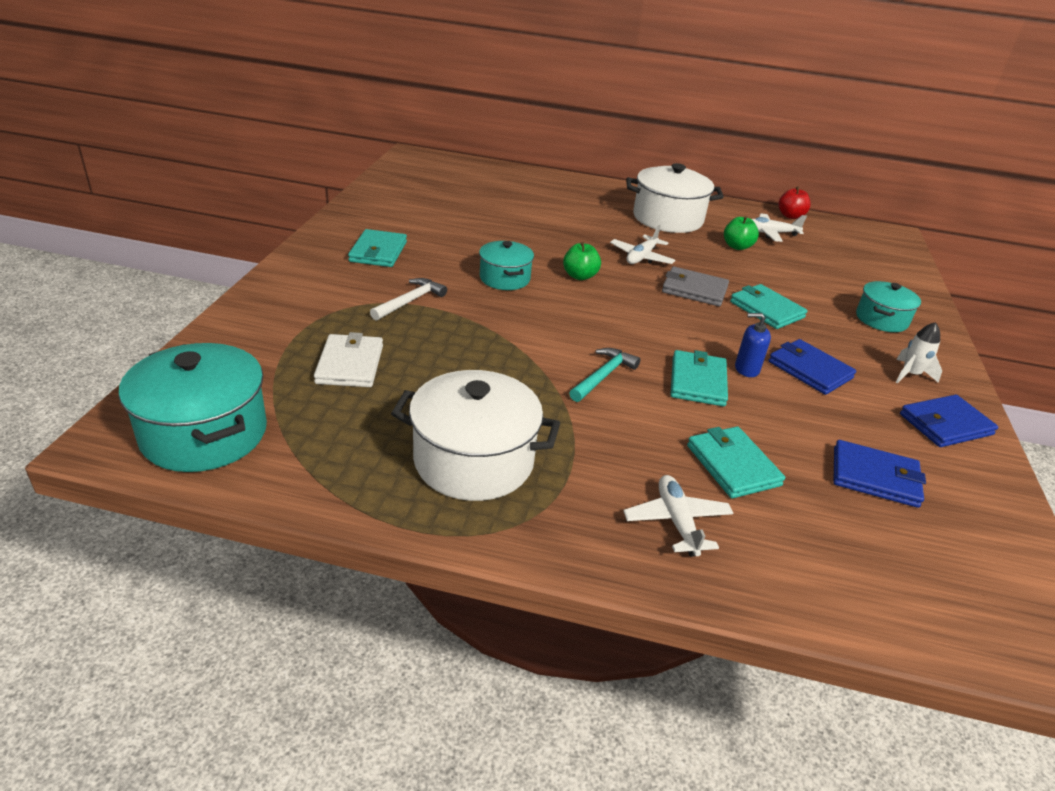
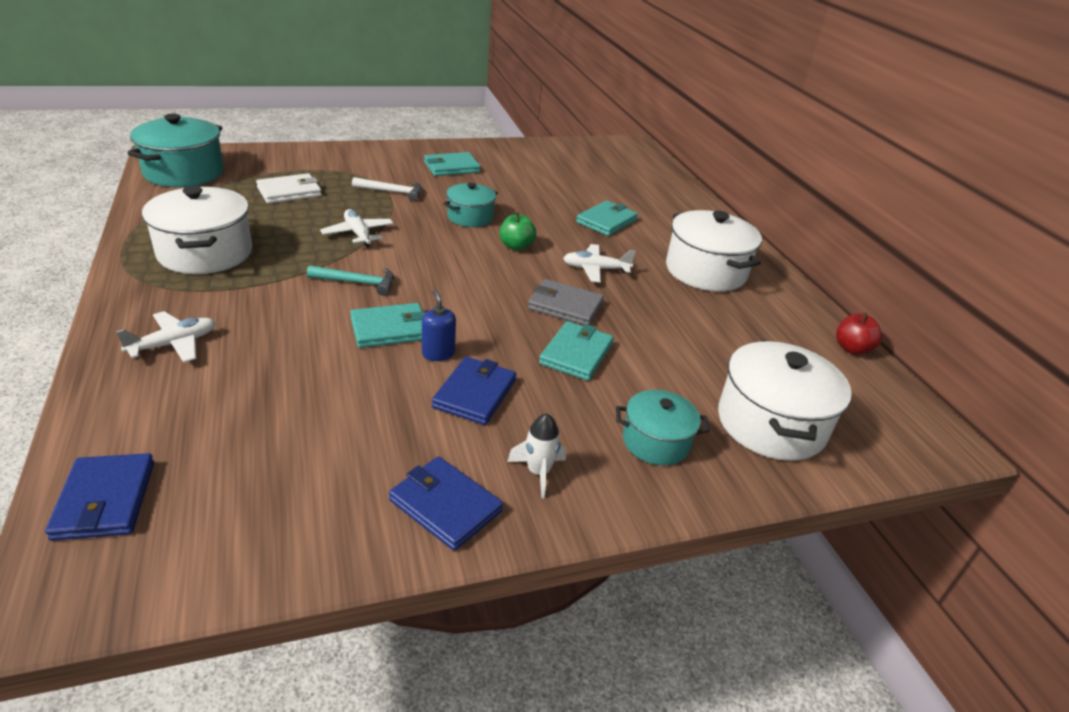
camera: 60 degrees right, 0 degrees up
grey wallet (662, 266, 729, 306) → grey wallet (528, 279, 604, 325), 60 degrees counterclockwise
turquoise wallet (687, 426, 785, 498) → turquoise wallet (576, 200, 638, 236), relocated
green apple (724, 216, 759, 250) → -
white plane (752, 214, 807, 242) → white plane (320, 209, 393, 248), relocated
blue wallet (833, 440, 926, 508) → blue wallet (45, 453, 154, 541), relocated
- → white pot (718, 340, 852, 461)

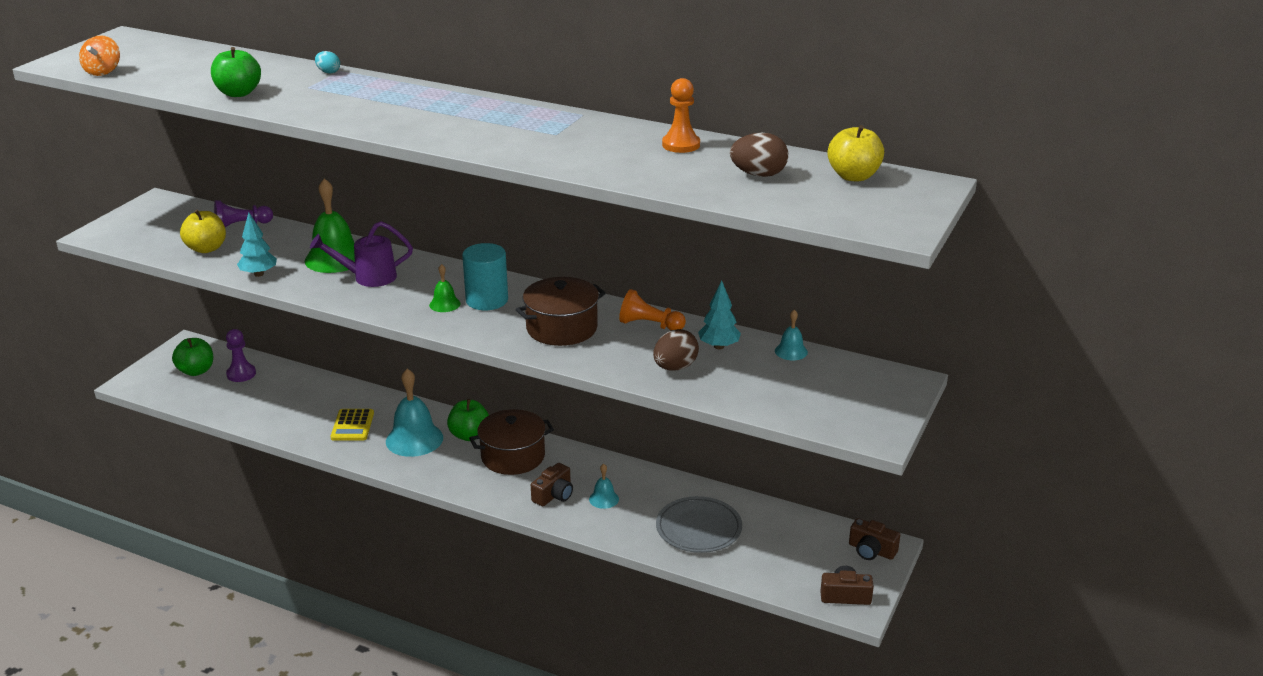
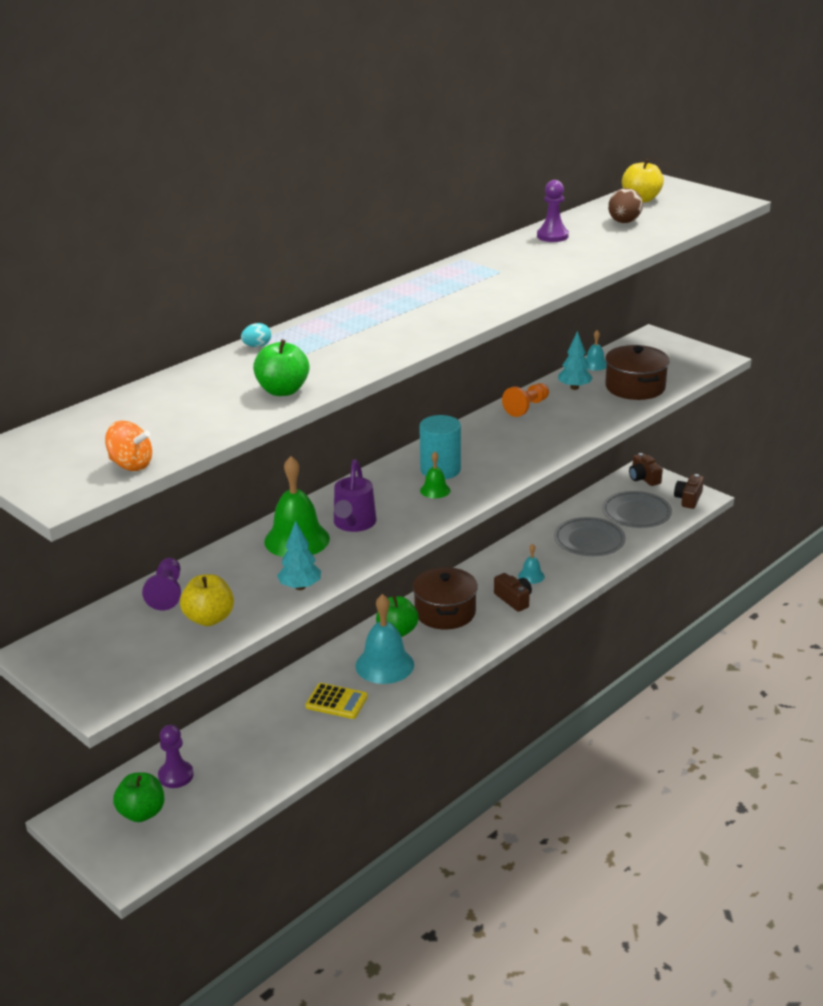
camera: 70 degrees left, 0 degrees up
brown pot (515, 277, 606, 346) → brown pot (605, 345, 670, 400), relocated
brown egg (653, 329, 699, 371) → -
orange pawn (662, 78, 700, 153) → purple pawn (537, 180, 569, 242)
brown camera (849, 518, 900, 560) → brown camera (629, 453, 663, 486), 105 degrees clockwise
- → grey plate (602, 491, 672, 528)

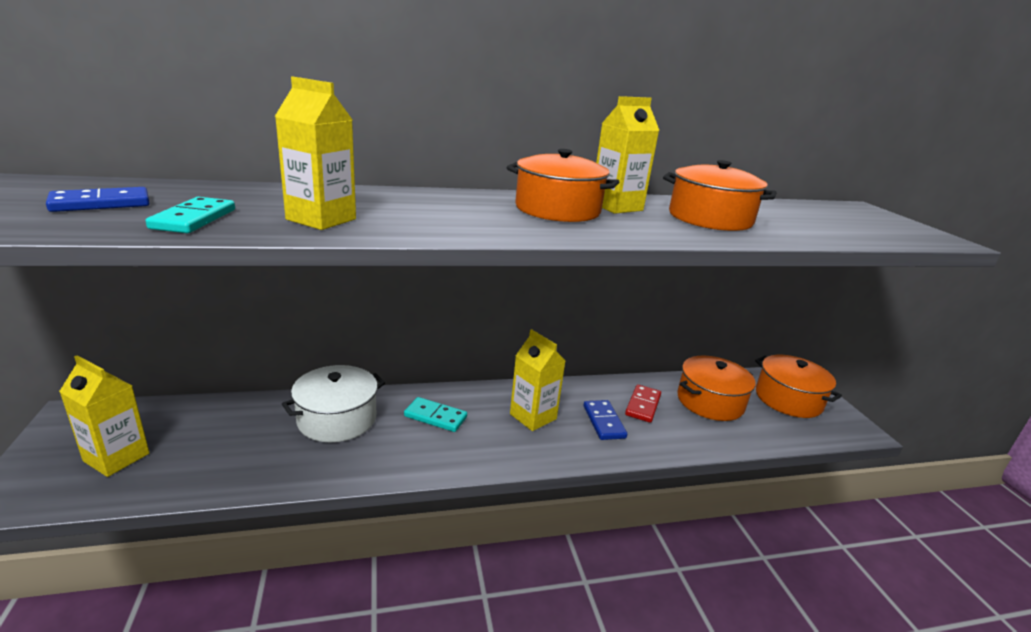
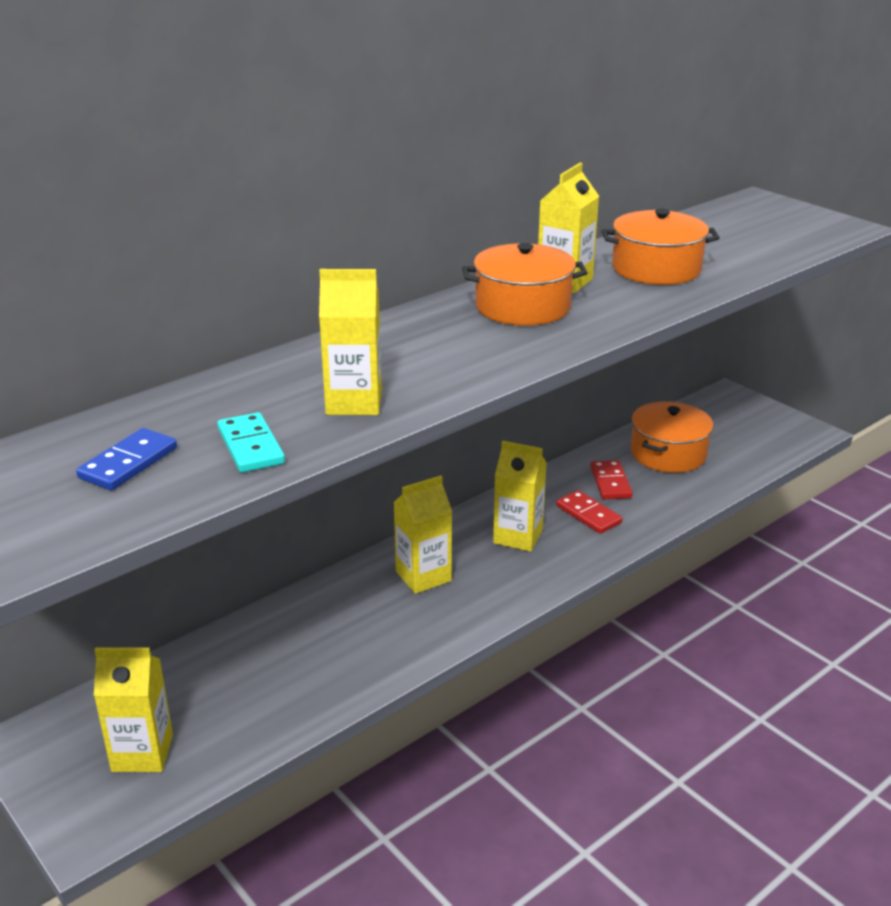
camera: 25 degrees left, 5 degrees up
white pot (282, 365, 385, 442) → -
turquoise domino (404, 397, 467, 432) → yellow carton (394, 475, 452, 594)
blue domino (584, 400, 627, 440) → red domino (556, 490, 622, 534)
orange pot (755, 355, 842, 418) → -

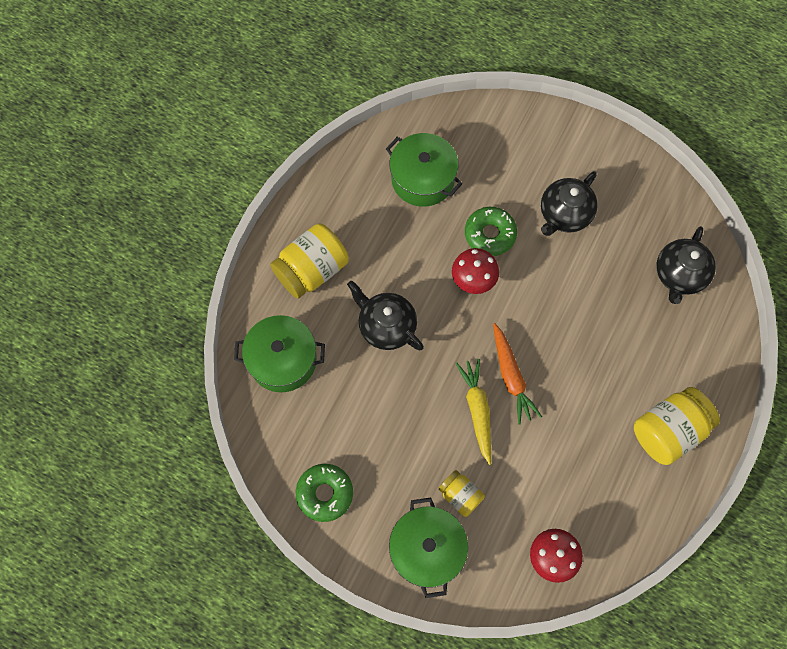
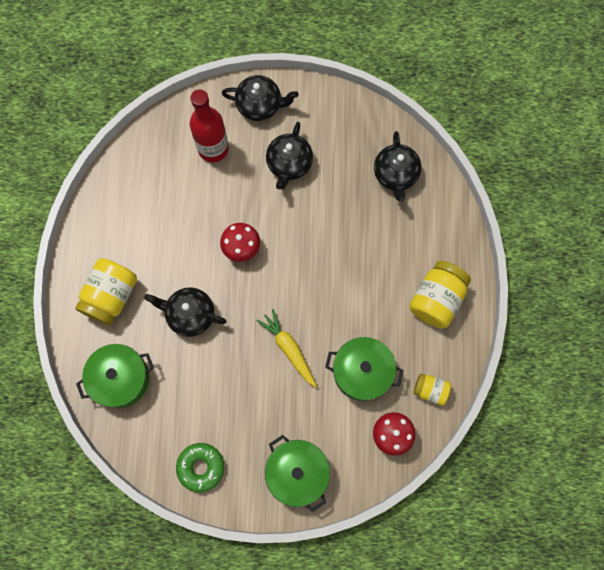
camera: 25 degrees left, 5 degrees up
green pot (386, 133, 462, 207) → green pot (325, 337, 404, 401), relocated
yellow jar (438, 470, 485, 517) → yellow jar (413, 374, 451, 406), relocated
green donut (465, 207, 517, 256) → -
orange carrot (493, 323, 542, 424) → -
- → red bottle (190, 89, 229, 162)
- → black teapot (222, 75, 299, 121)

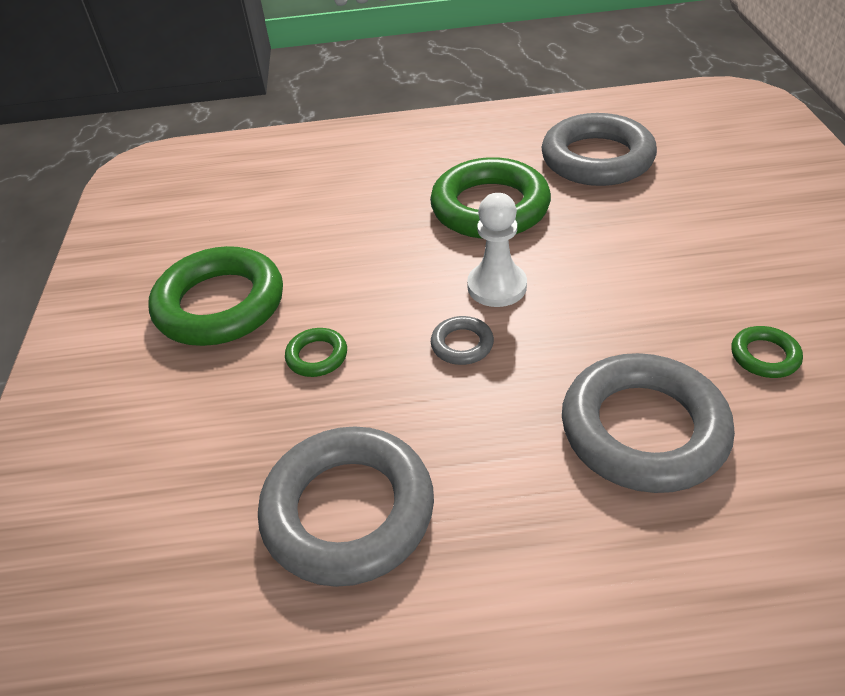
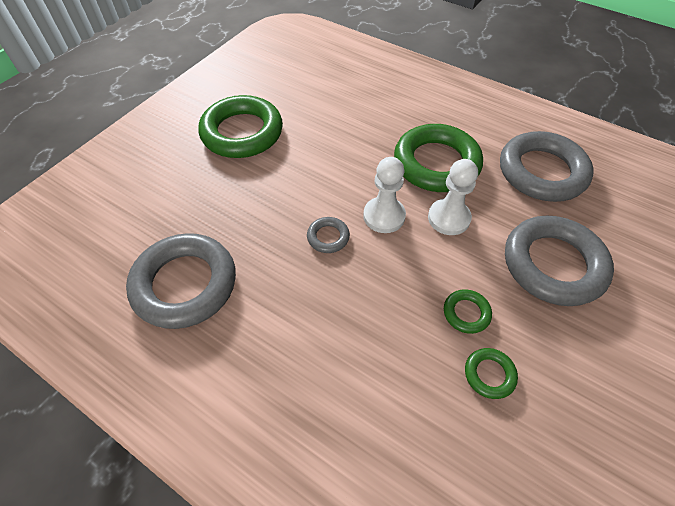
camera: 35 degrees right, 10 degrees up
green ring (285, 328, 347, 377) → green ring (444, 289, 492, 334), relocated
grey ring (562, 353, 735, 493) → grey ring (505, 216, 614, 306), relocated
- → white pawn (428, 159, 478, 235)

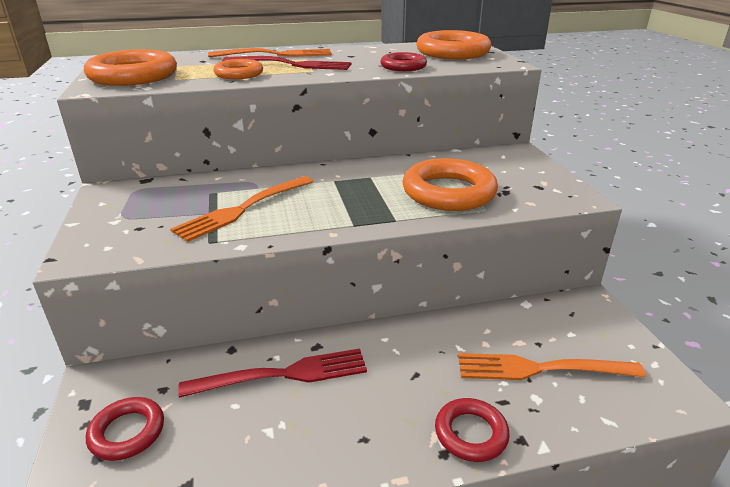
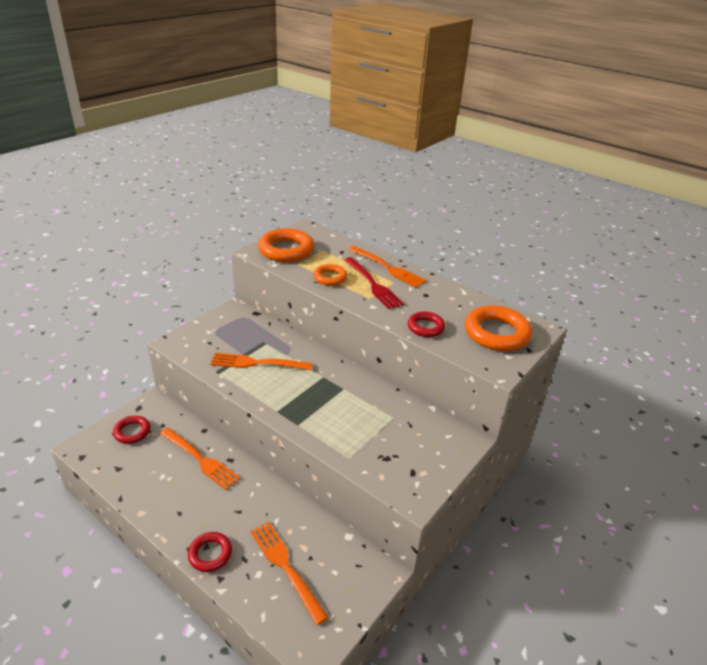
camera: 50 degrees right, 5 degrees up
red fork (178, 349, 367, 398) → orange fork (160, 428, 240, 490)
orange ring (403, 158, 498, 211) → -

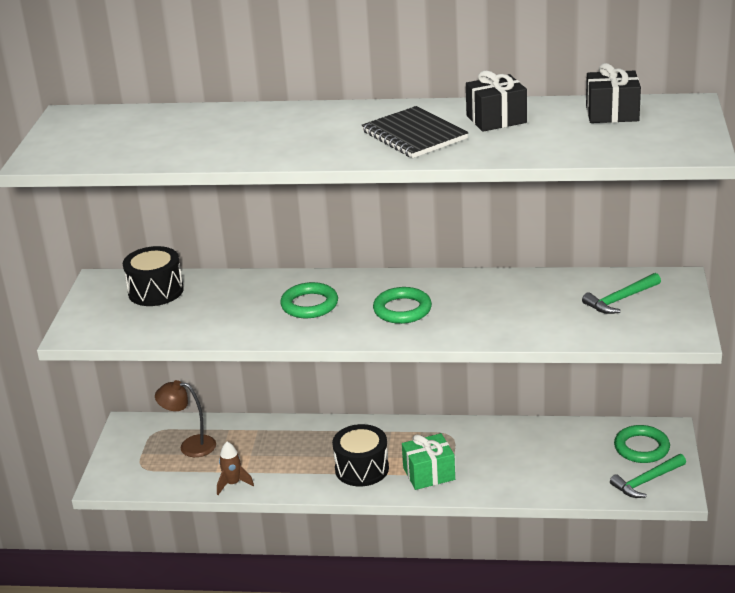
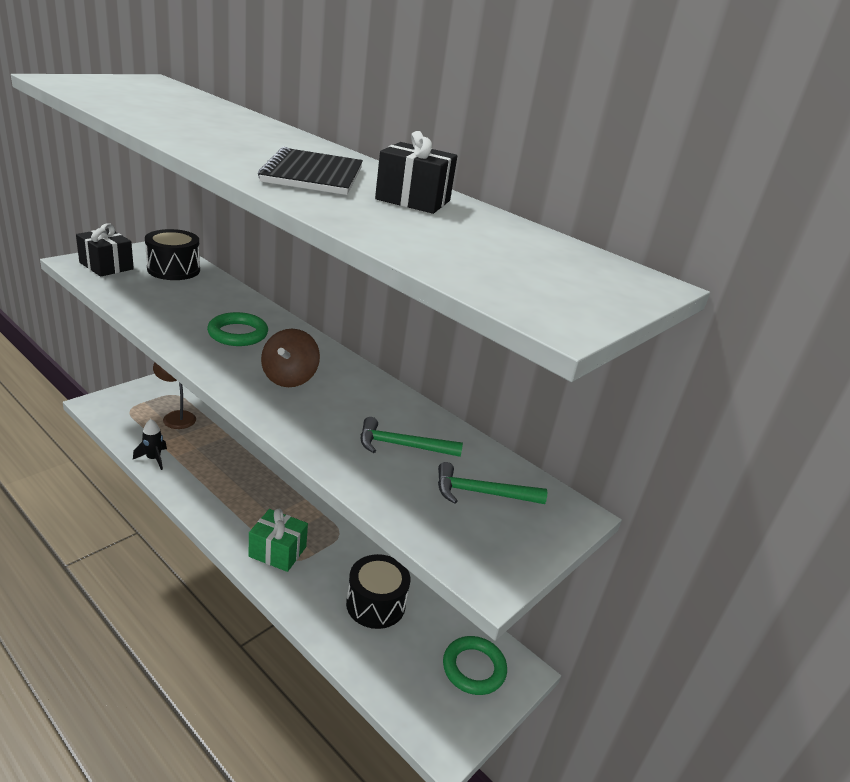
camera: 30 degrees right, 0 degrees up
brown rocket (217, 442, 254, 495) → black rocket (133, 419, 167, 470)
black drum (332, 424, 389, 487) → black drum (346, 554, 410, 629), relocated
green ring (373, 287, 432, 324) → brown spinning top (261, 329, 320, 387)
black gift (586, 63, 641, 123) → black gift (76, 223, 134, 276), relocated
green hammer (610, 454, 686, 498) → green hammer (361, 417, 463, 457), relocated

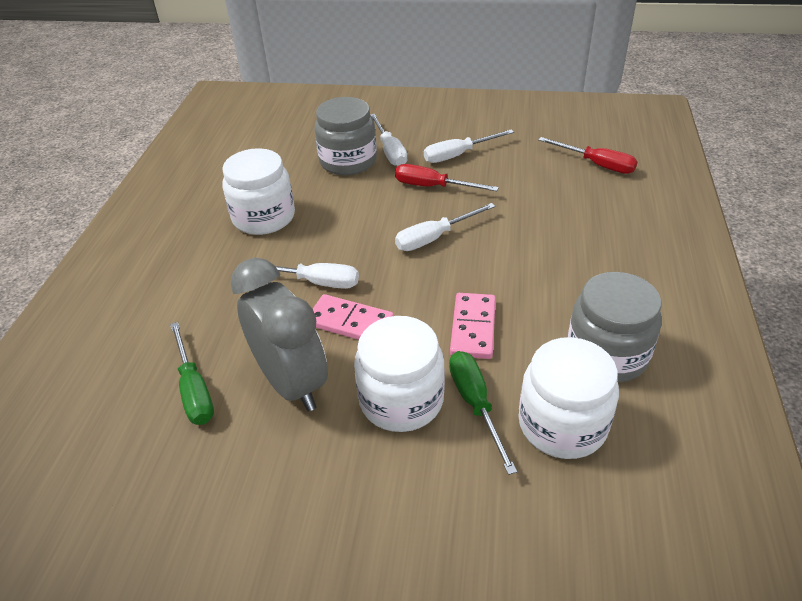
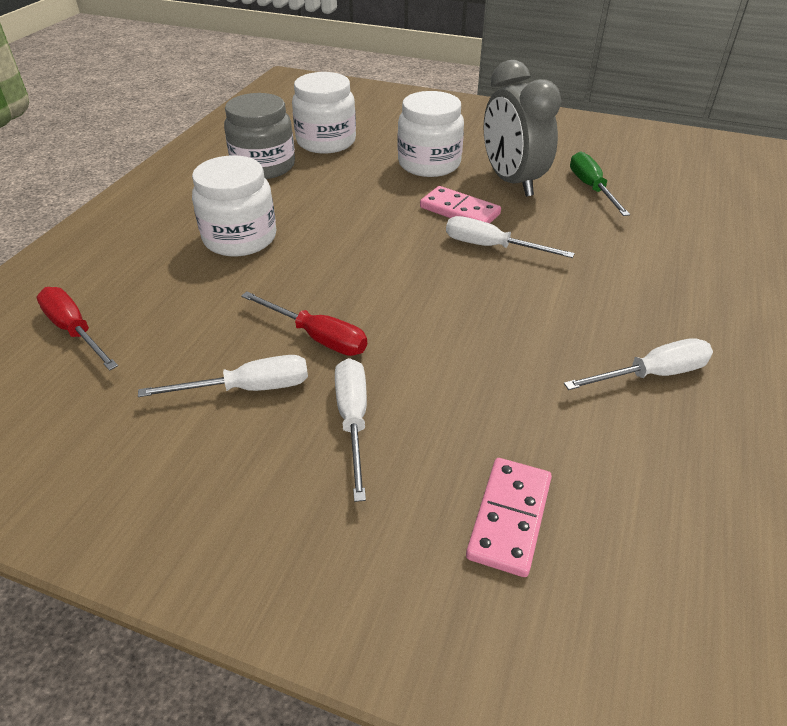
camera: 170 degrees left, 0 degrees up
white jar (222, 148, 295, 235) → white jar (192, 155, 276, 256), relocated
grey jar (314, 97, 377, 175) → -
white screwdriver (395, 203, 495, 251) → white screwdriver (564, 338, 713, 390), relocated
green screwdriver (449, 351, 517, 475) → -
pink domino (450, 293, 496, 359) → pink domino (466, 458, 552, 577), relocated

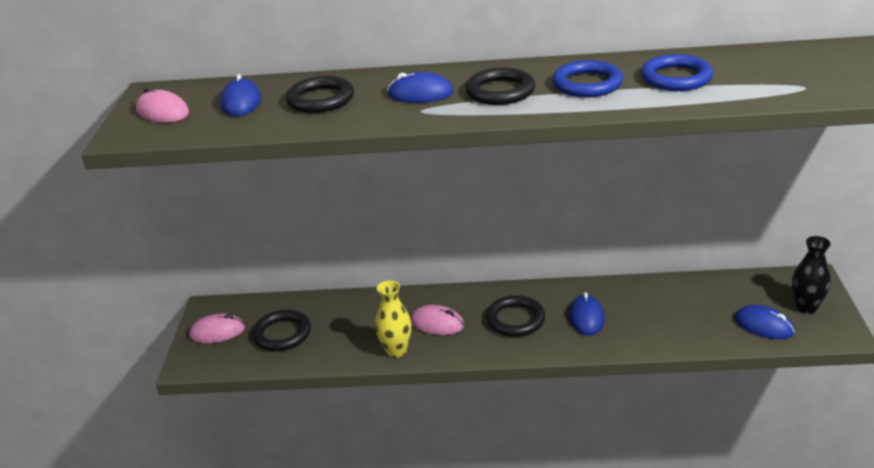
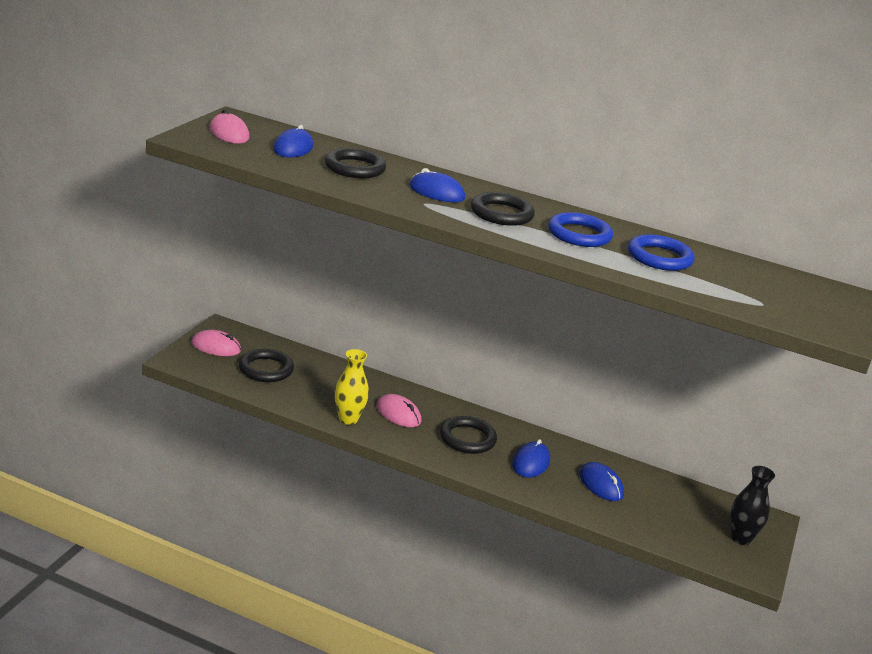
camera: 15 degrees right, 5 degrees down
blue mouse (735, 305, 795, 339) → blue mouse (579, 462, 624, 501), relocated

